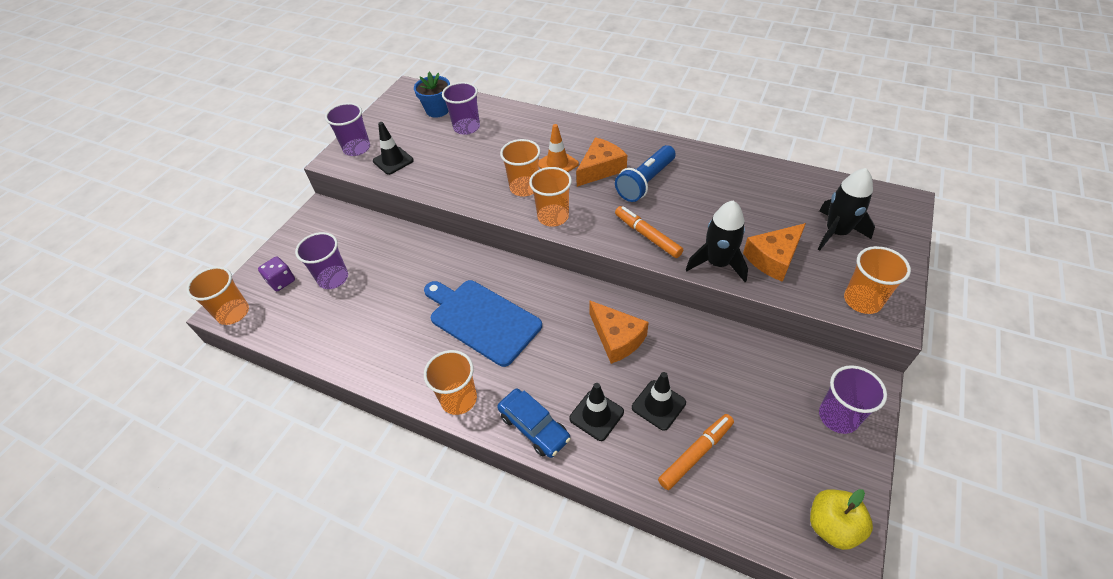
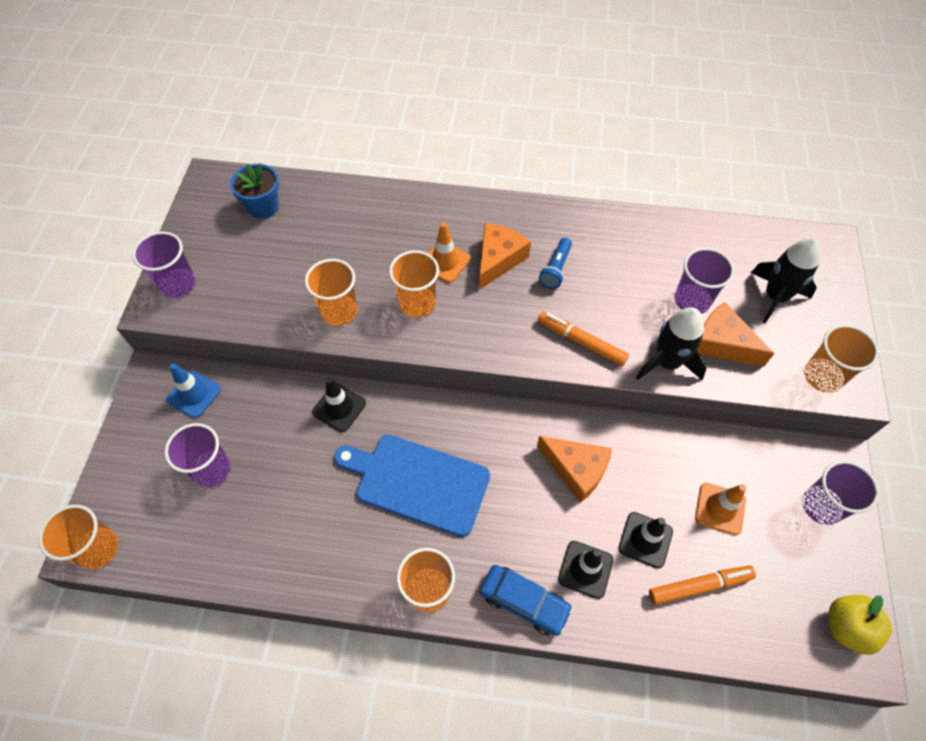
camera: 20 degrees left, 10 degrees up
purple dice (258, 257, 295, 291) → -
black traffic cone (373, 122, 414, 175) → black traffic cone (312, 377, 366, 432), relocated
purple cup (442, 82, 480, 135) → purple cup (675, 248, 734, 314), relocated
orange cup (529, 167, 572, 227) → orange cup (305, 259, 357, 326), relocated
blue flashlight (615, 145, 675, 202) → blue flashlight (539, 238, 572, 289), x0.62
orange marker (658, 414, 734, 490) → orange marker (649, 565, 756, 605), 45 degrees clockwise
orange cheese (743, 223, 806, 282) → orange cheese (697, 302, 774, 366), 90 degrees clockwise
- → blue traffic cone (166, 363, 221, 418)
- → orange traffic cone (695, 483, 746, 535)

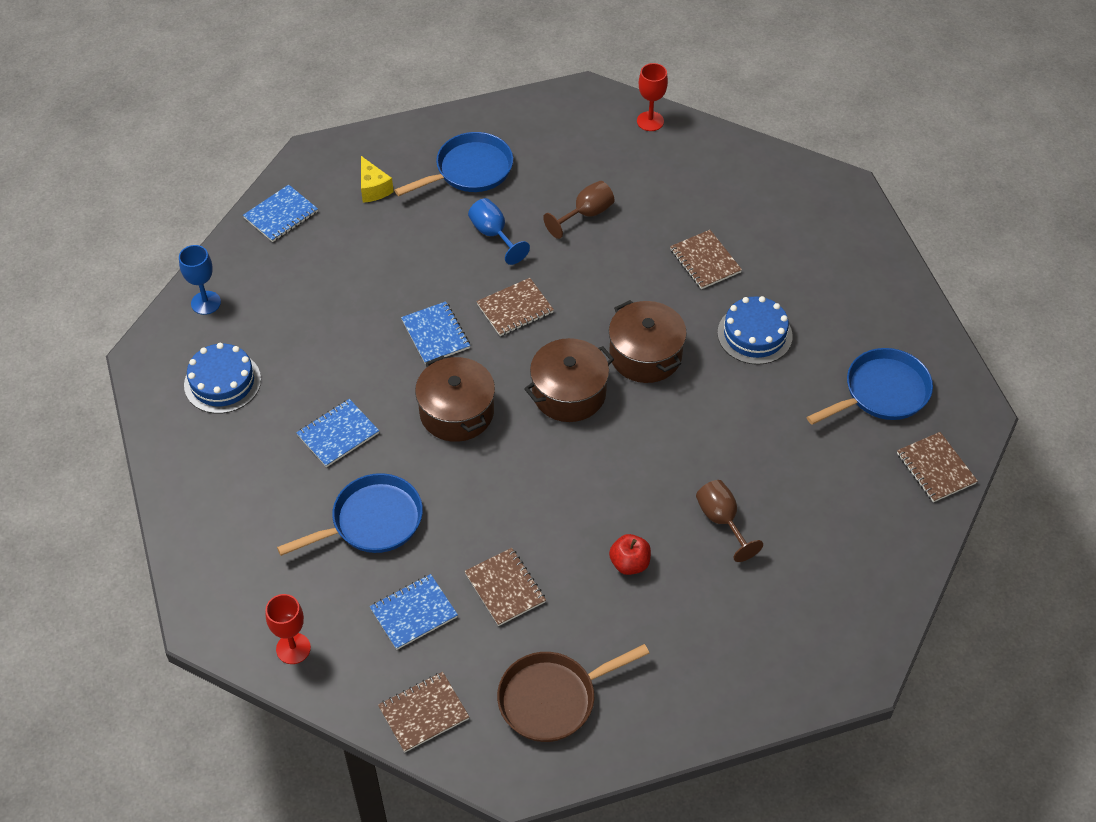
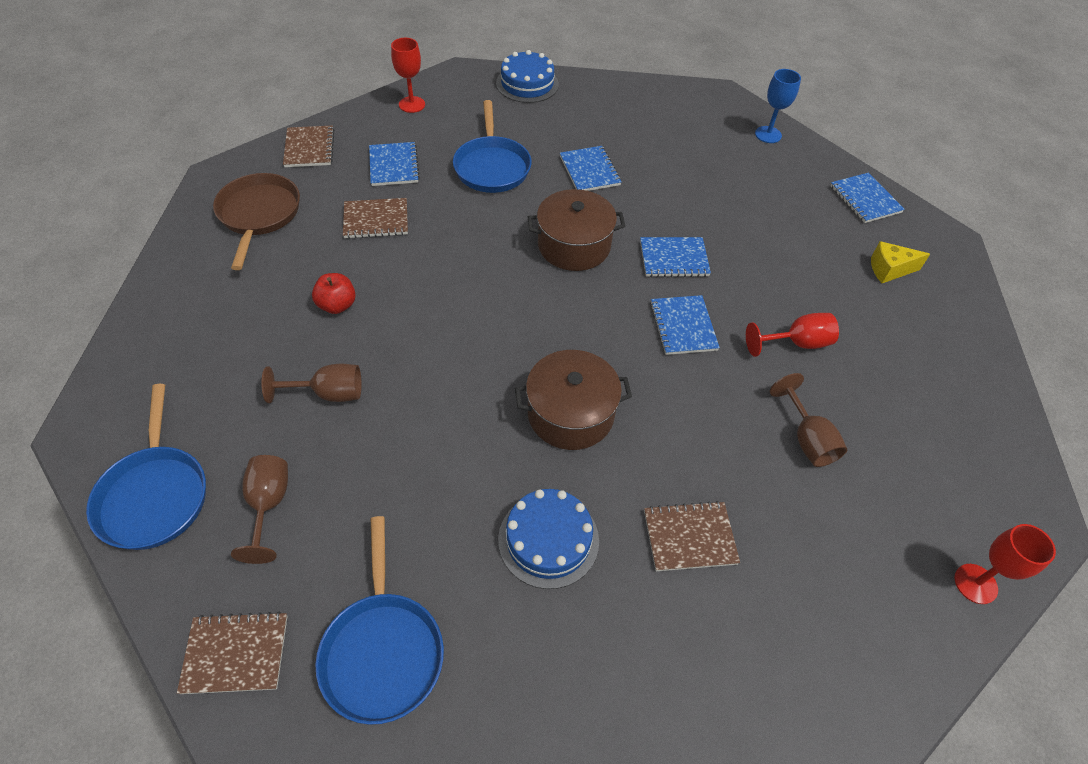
camera: 110 degrees right, 0 degrees up
blue cake (184, 343, 261, 414) → blue cake (496, 50, 559, 103), relocated
blue pan (394, 132, 513, 196) → blue pan (86, 384, 206, 550), relocated
blue goblet (468, 198, 530, 265) → red goblet (746, 313, 839, 357)
brown notebook (476, 278, 554, 336) → blue notebook (650, 295, 720, 355)
brown pot (524, 338, 614, 422) → -
- → brown goblet (231, 455, 288, 564)

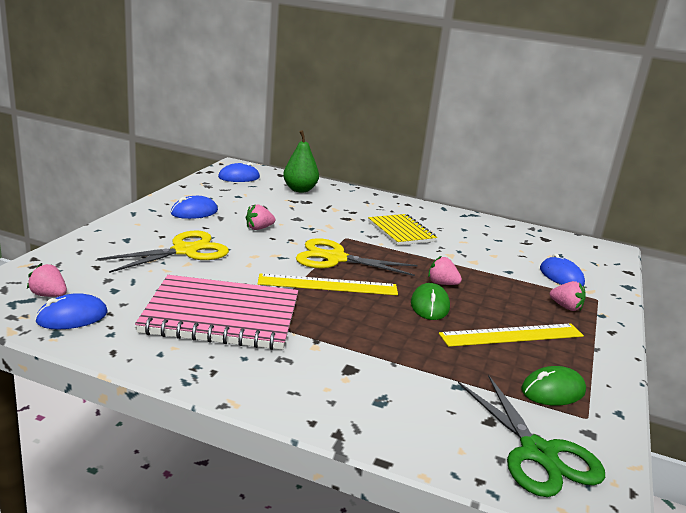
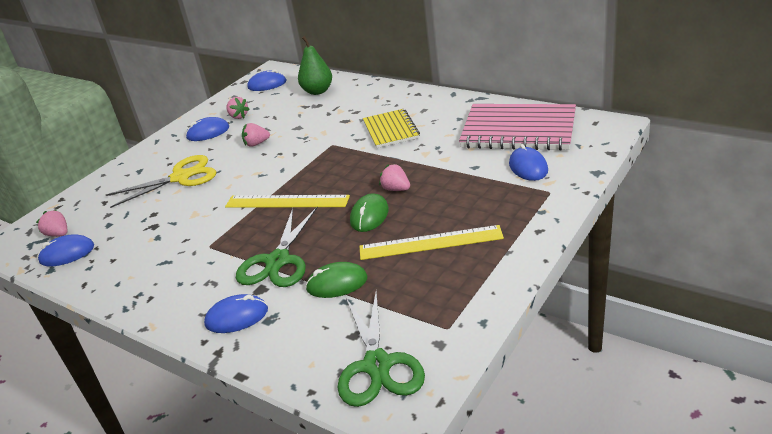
camera: 20 degrees right, 10 degrees up
pink notebook (135, 275, 298, 350) → pink notebook (459, 104, 576, 151), relocated
yellow scissors (296, 238, 418, 276) → -
green mouse (521, 366, 586, 406) → green mouse (305, 262, 367, 298), relocated
pink strawberry (550, 281, 586, 311) → pink strawberry (227, 97, 250, 119), relocated
- → blue mouse (204, 294, 268, 333)
- → green scissors (236, 207, 317, 287)

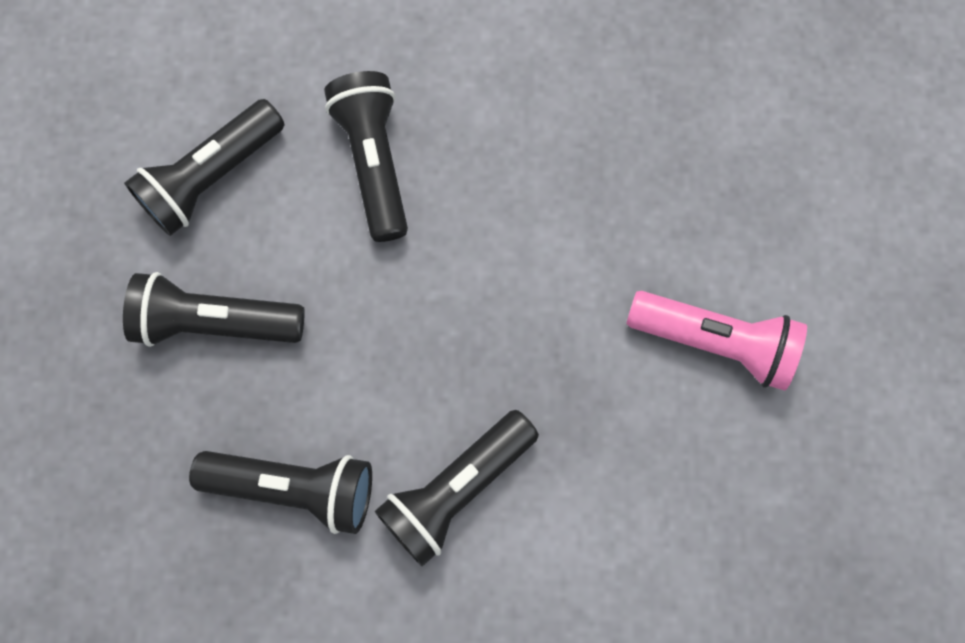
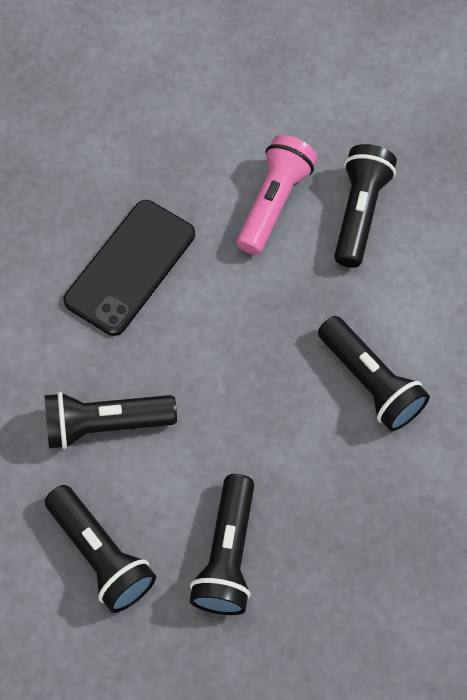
camera: 85 degrees left, 10 degrees down
black flashlight (189, 451, 372, 534) → black flashlight (334, 144, 397, 268), relocated
- → black phone (63, 200, 195, 336)

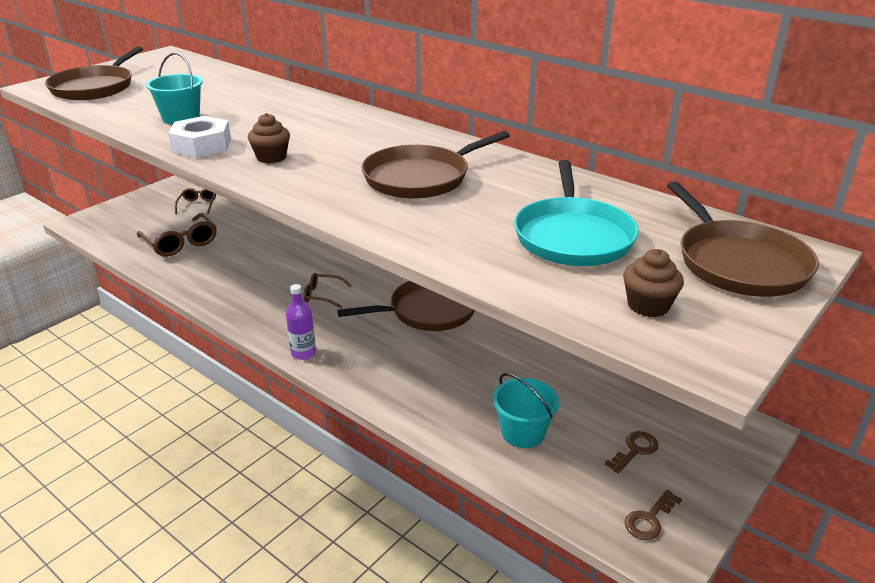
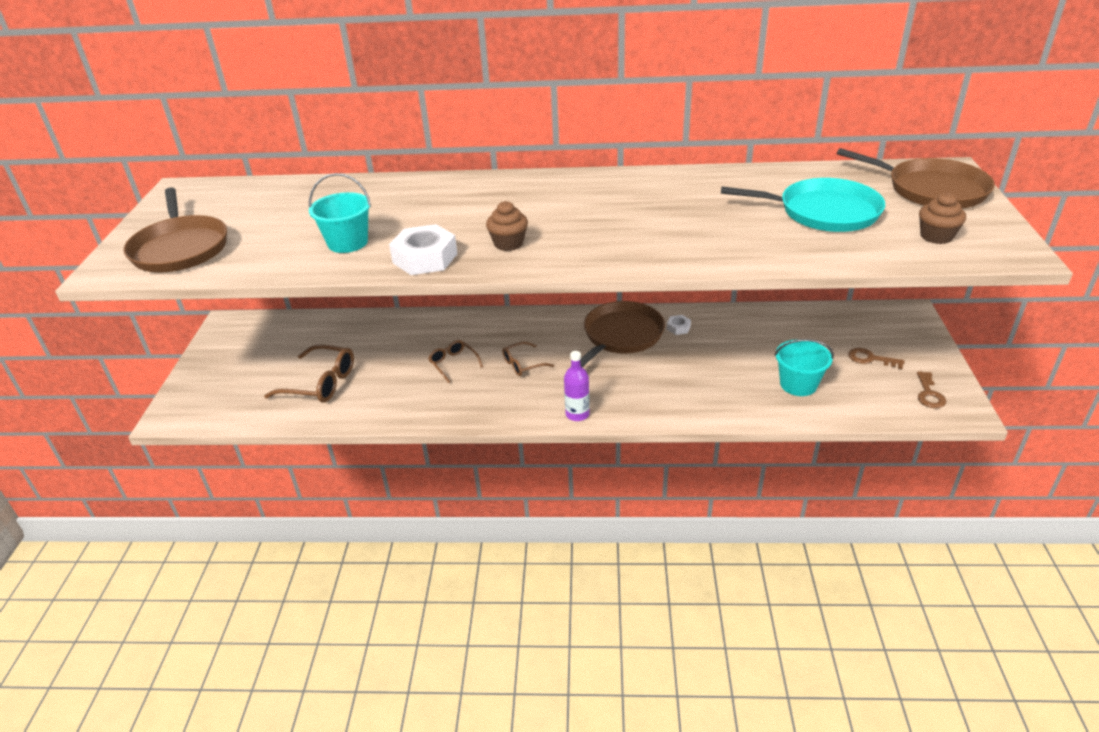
camera: 35 degrees left, 5 degrees up
brown glasses (175, 188, 216, 214) → brown glasses (428, 340, 483, 383), relocated
brown pan (361, 131, 510, 199) → -
turquoise pan (514, 160, 639, 266) → turquoise pan (721, 178, 885, 232), 45 degrees counterclockwise
brown key (605, 431, 659, 474) → brown key (848, 348, 904, 369), 75 degrees counterclockwise
- → white nut (667, 315, 691, 335)

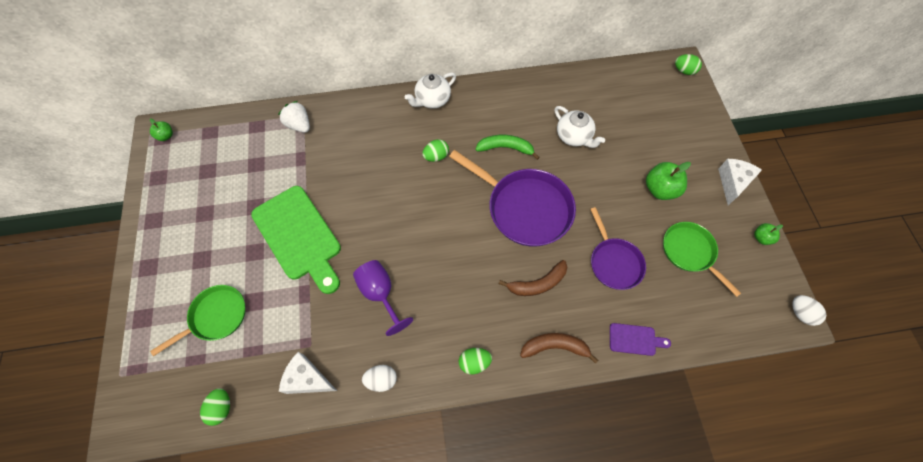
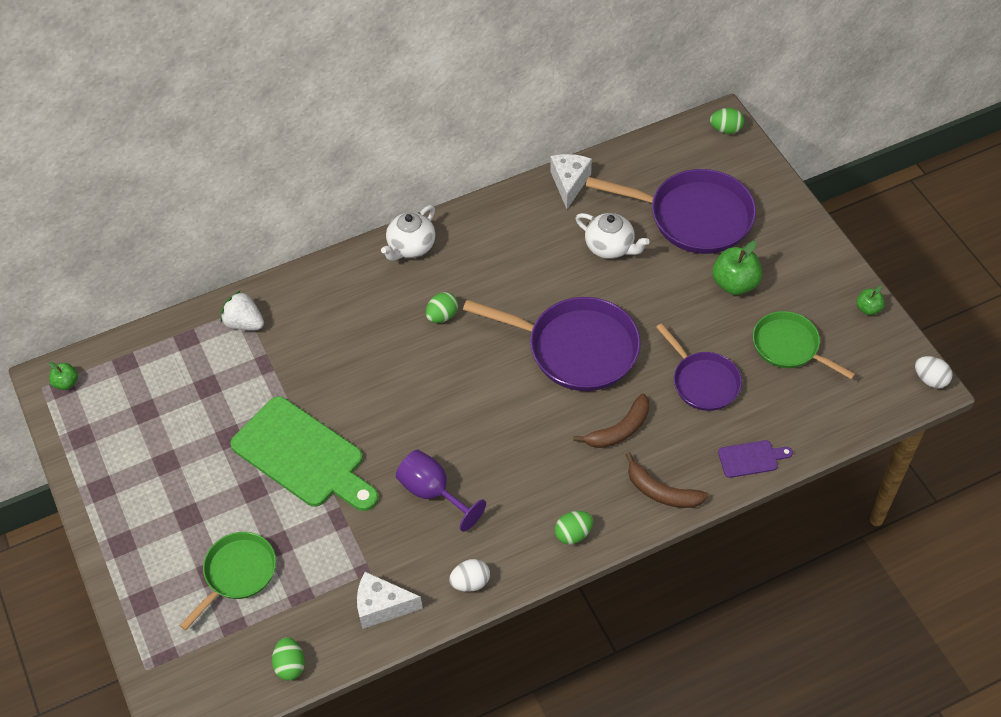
camera: 15 degrees left, 10 degrees down
green banana (475, 135, 540, 160) → -
brown banana (520, 333, 598, 364) → brown banana (626, 452, 708, 508), 135 degrees counterclockwise
white cheese (718, 159, 762, 205) → white cheese (550, 154, 592, 209), relocated
- → purple pan (586, 169, 756, 254)

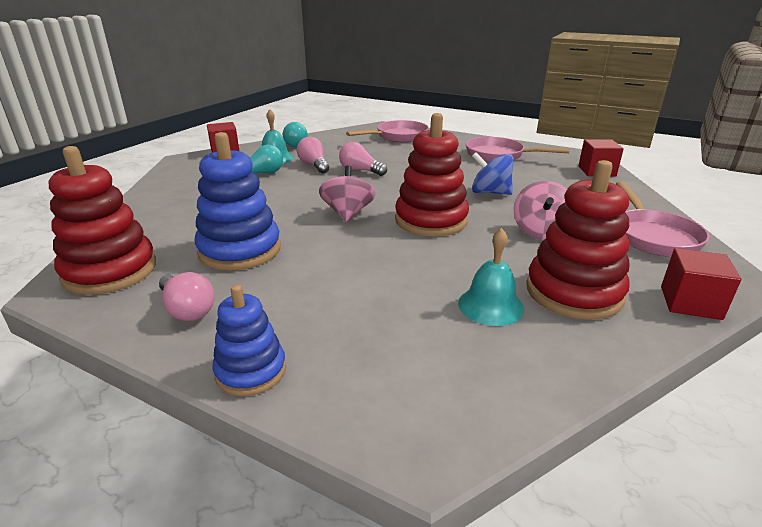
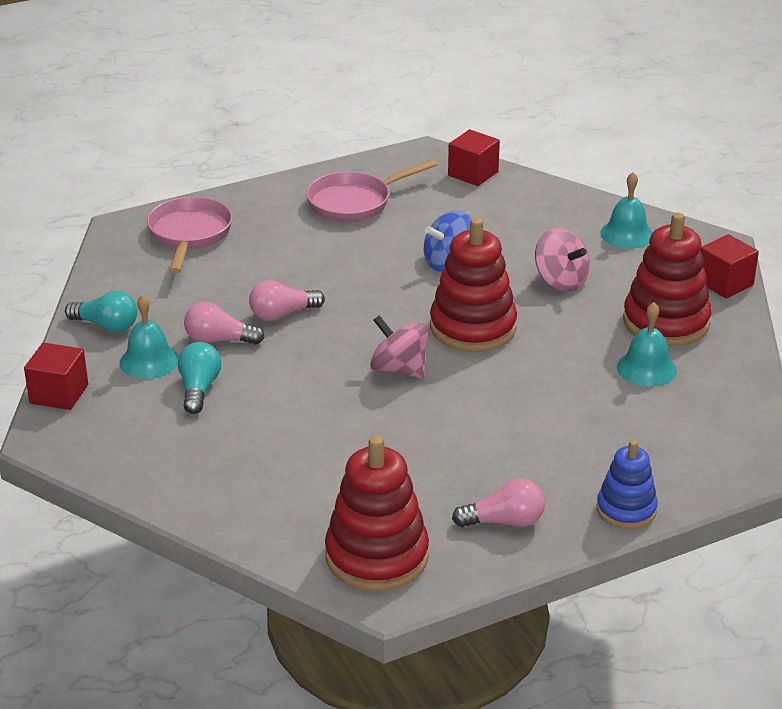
camera: 55 degrees left, 5 degrees up
blue stacking toy (195, 132, 281, 271) → -
pink pan (616, 181, 710, 257) → turquoise bell (600, 172, 653, 249)

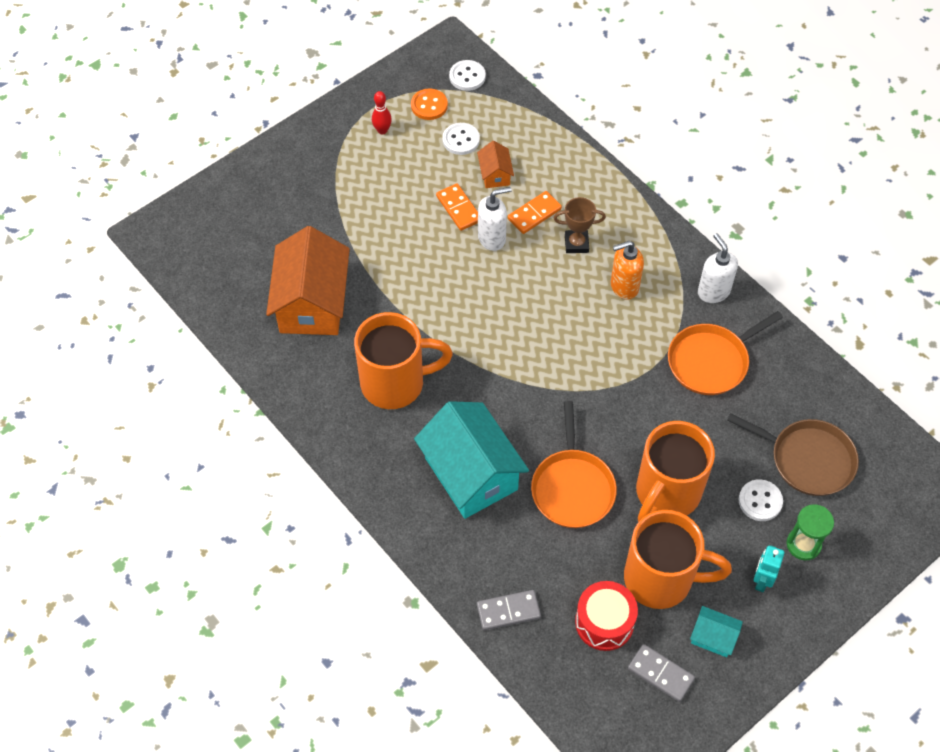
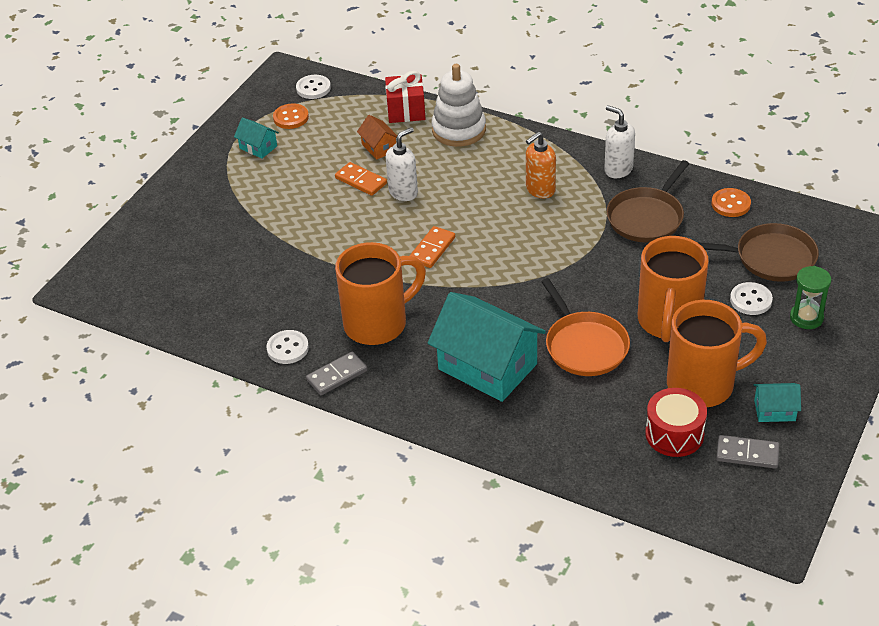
camera: 20 degrees left, 15 degrees down
orange house (266, 226, 350, 335) → -
red bowling pin (372, 91, 392, 135) → turquoise house (234, 117, 279, 158)
white button (442, 123, 480, 155) → white button (266, 330, 309, 364), relocated
grey domino (477, 590, 541, 630) → grey domino (306, 351, 367, 395), relocated
orange domino (508, 191, 562, 234) → orange domino (409, 226, 455, 268), relocated
brown trophy (554, 197, 606, 253) → -
orange pan (668, 311, 783, 395) → brown pan (606, 160, 689, 243)
turquoise robot (754, 546, 784, 592) → -
- → red gift (385, 71, 425, 123)
- → white stacking toy (432, 64, 486, 147)
- → orange button (711, 188, 751, 217)

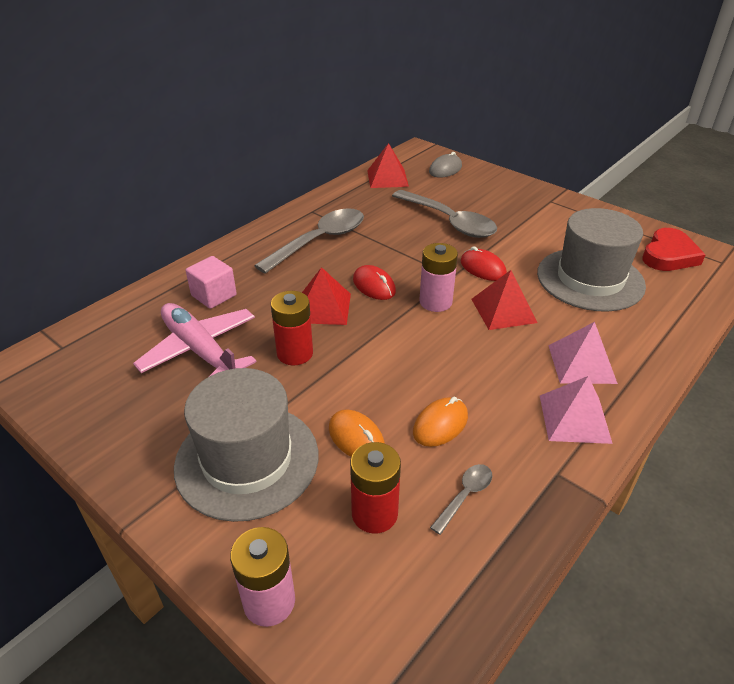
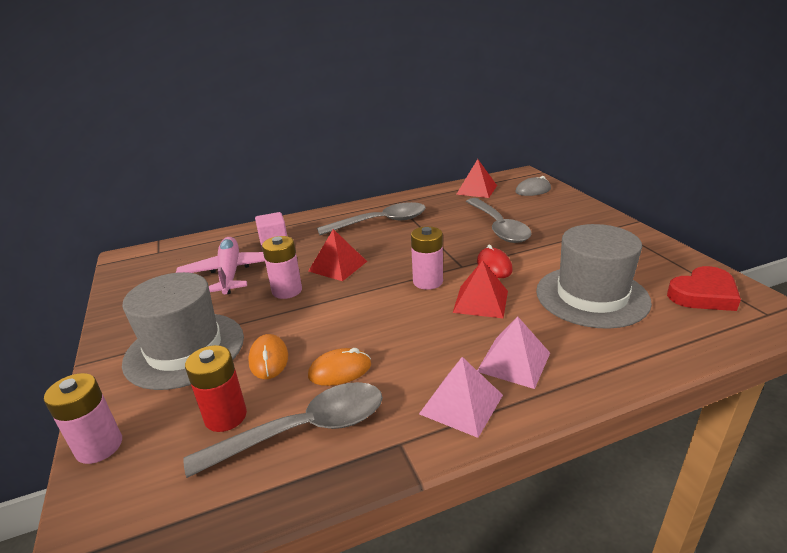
camera: 30 degrees right, 10 degrees down
red battery (271, 291, 313, 365) → pink battery (262, 236, 302, 299)
red mouse (353, 265, 396, 300) → -
grey spoon (430, 464, 493, 535) → grey spoon (183, 382, 383, 478), x2.20

